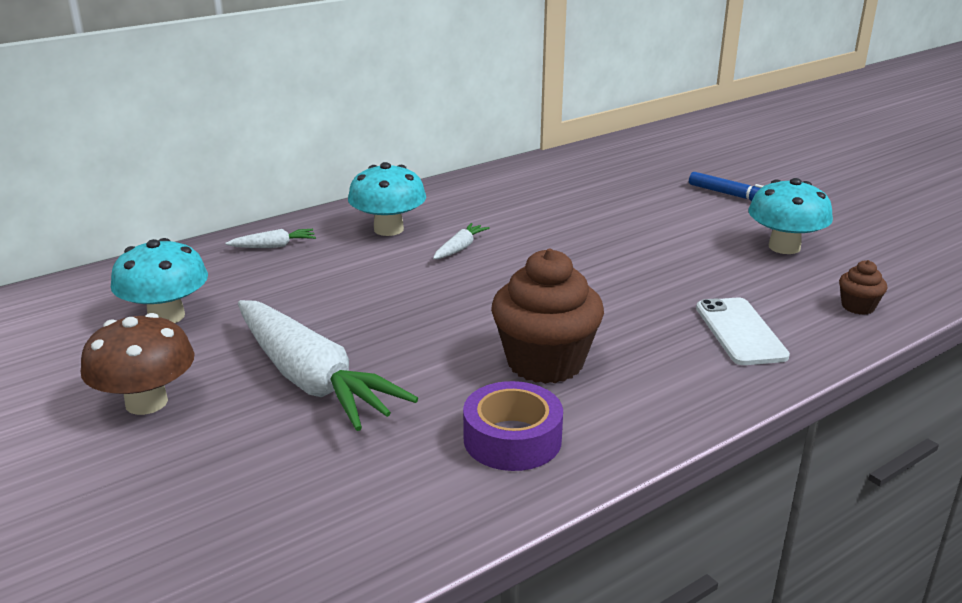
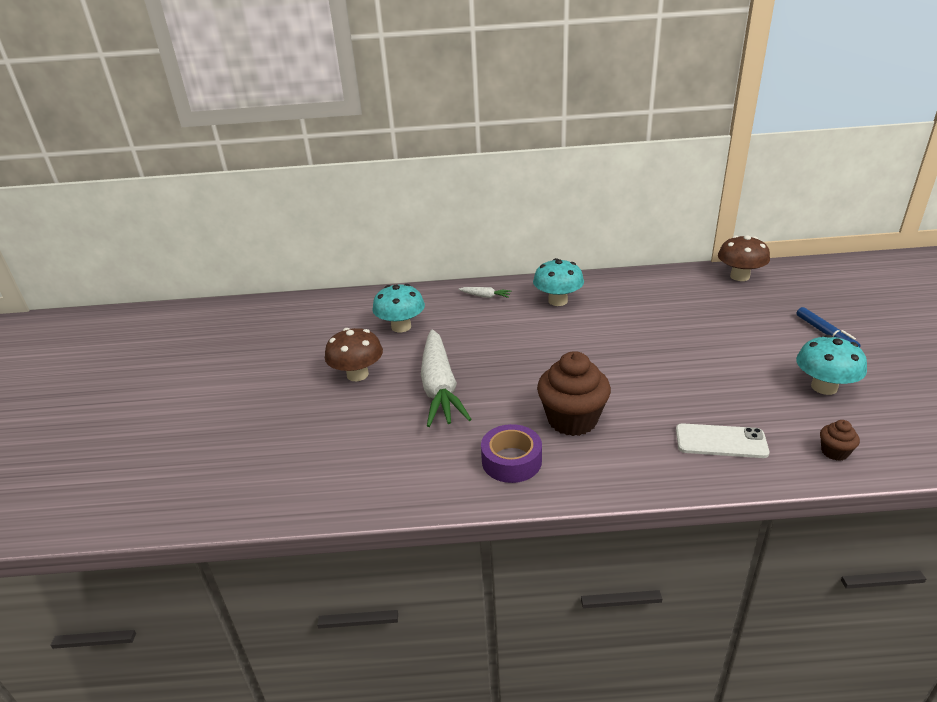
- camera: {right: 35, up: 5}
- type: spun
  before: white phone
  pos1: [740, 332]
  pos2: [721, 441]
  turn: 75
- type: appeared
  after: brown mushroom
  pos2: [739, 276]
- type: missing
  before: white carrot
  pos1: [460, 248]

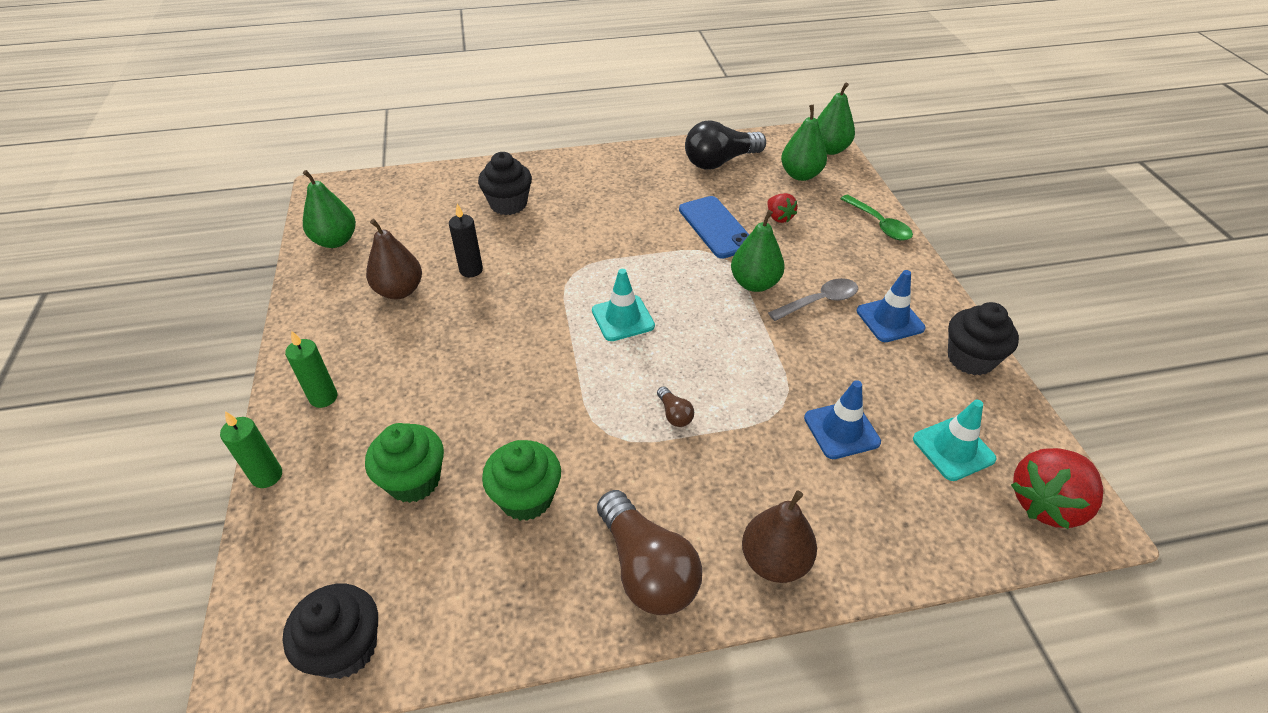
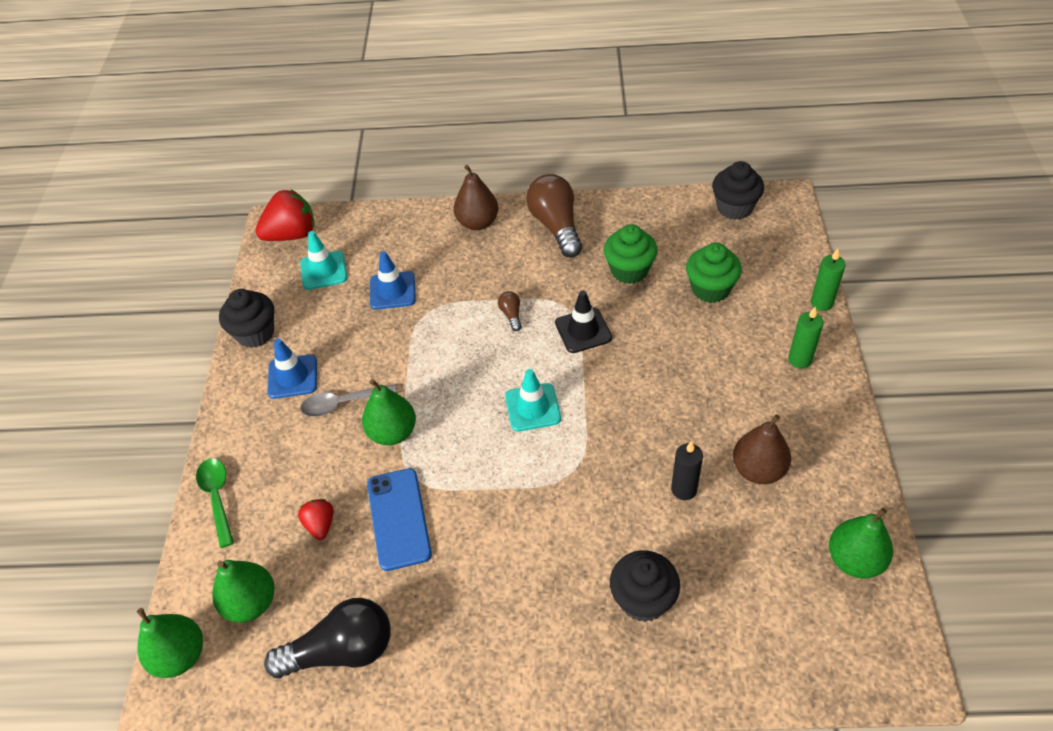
- camera: {right: -165, up: 5}
- type: appeared
  after: black traffic cone
  pos2: [583, 330]

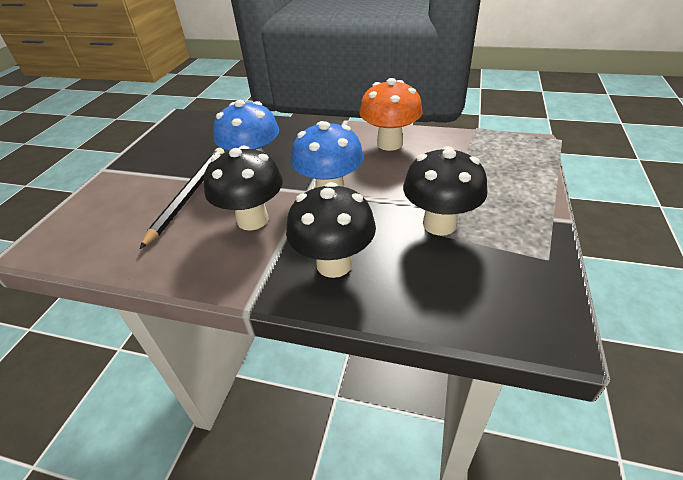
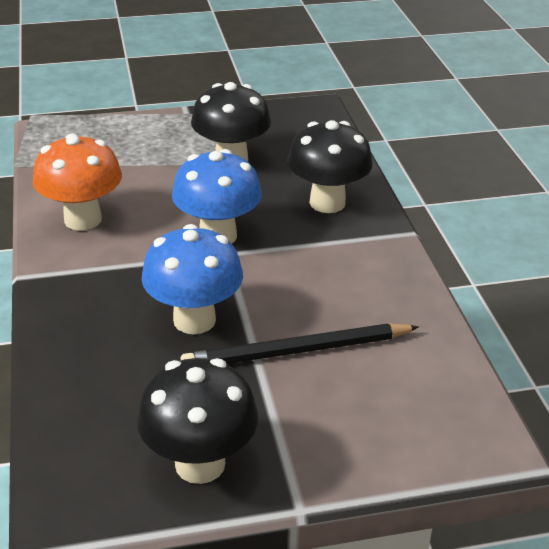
- camera: {right: -120, up: -5}
- type: relocated
  before: black mushroom
  pos1: [252, 220]
  pos2: [200, 464]

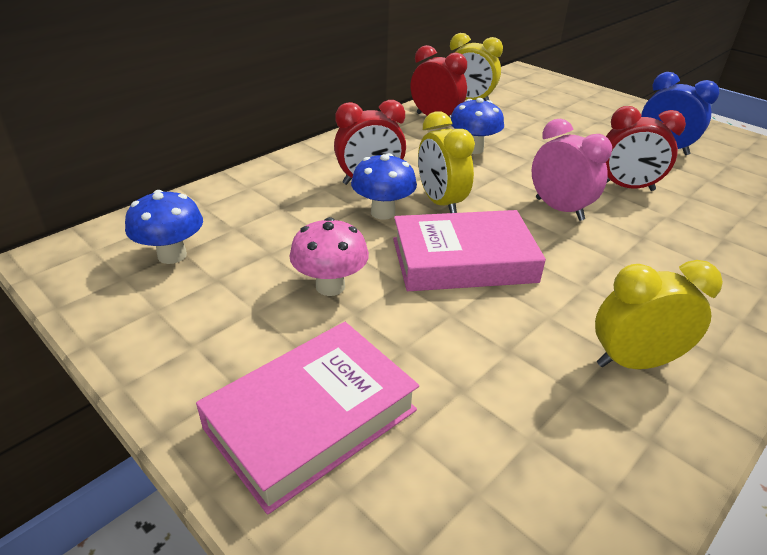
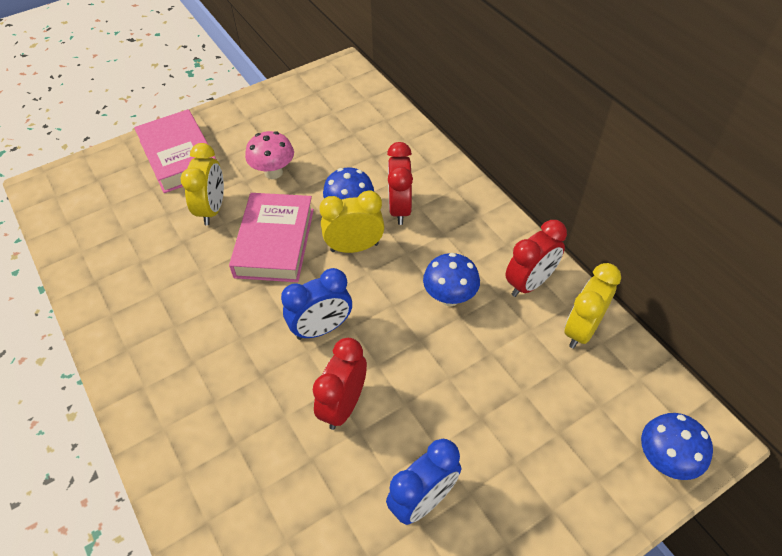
- camera: {right: 105, up: 15}
- type: relocated
  before: yellow clock
  pos1: [634, 362]
  pos2: [212, 209]
- type: colour
  before: pink clock
  after: blue clock
  pos1: [559, 209]
  pos2: [321, 328]
- type: relocated
  before: blue mushroom
  pos1: [172, 255]
  pos2: [664, 460]

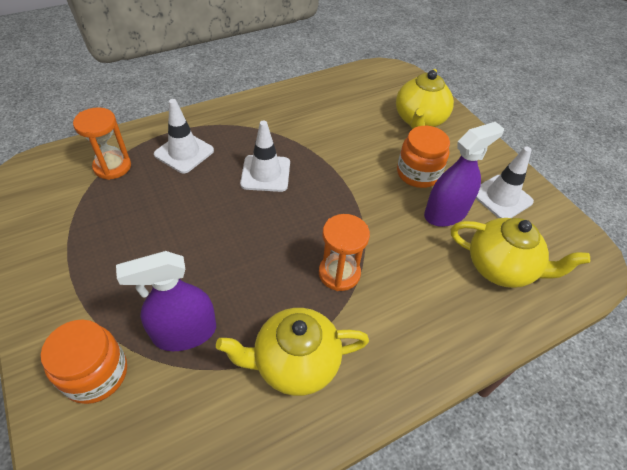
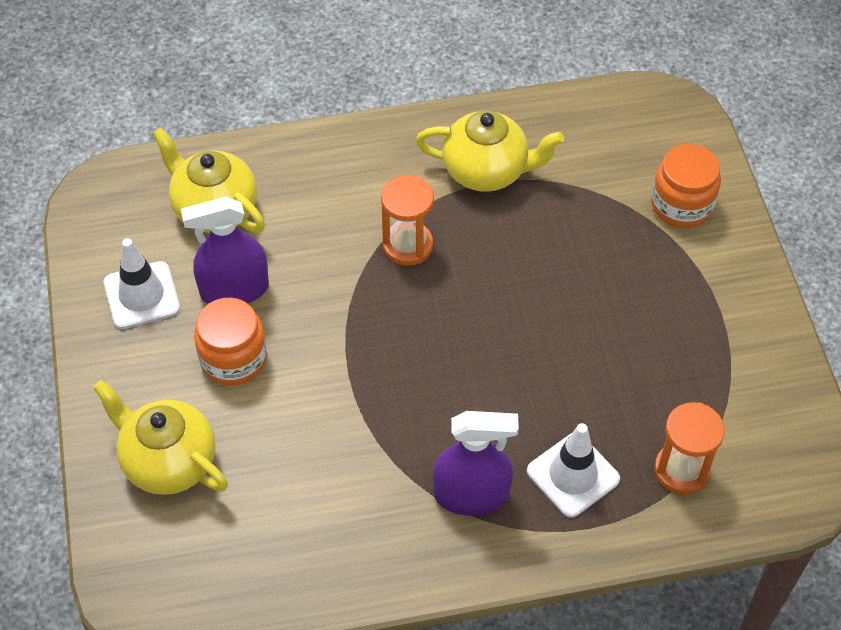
- camera: {right: -160, up: 5}
- type: spun
  before: yellow teapot
  pos1: [419, 120]
  pos2: [168, 461]
  turn: -90
- type: relocated
  before: purple spray bottle
  pos1: [185, 332]
  pos2: [471, 495]
- type: missing
  before: white traffic cone
  pos1: [265, 173]

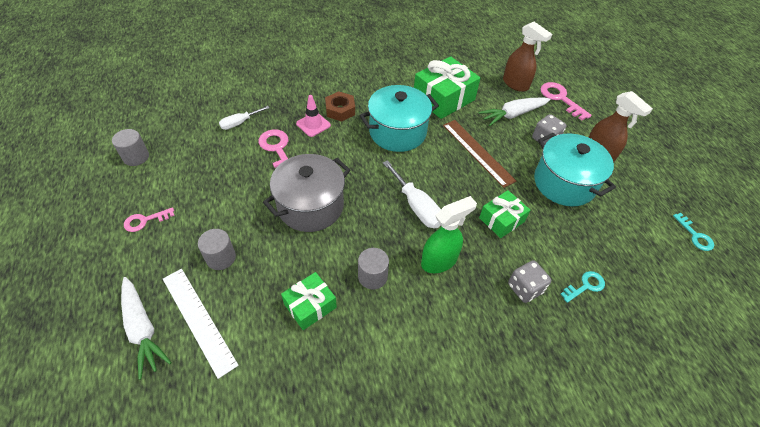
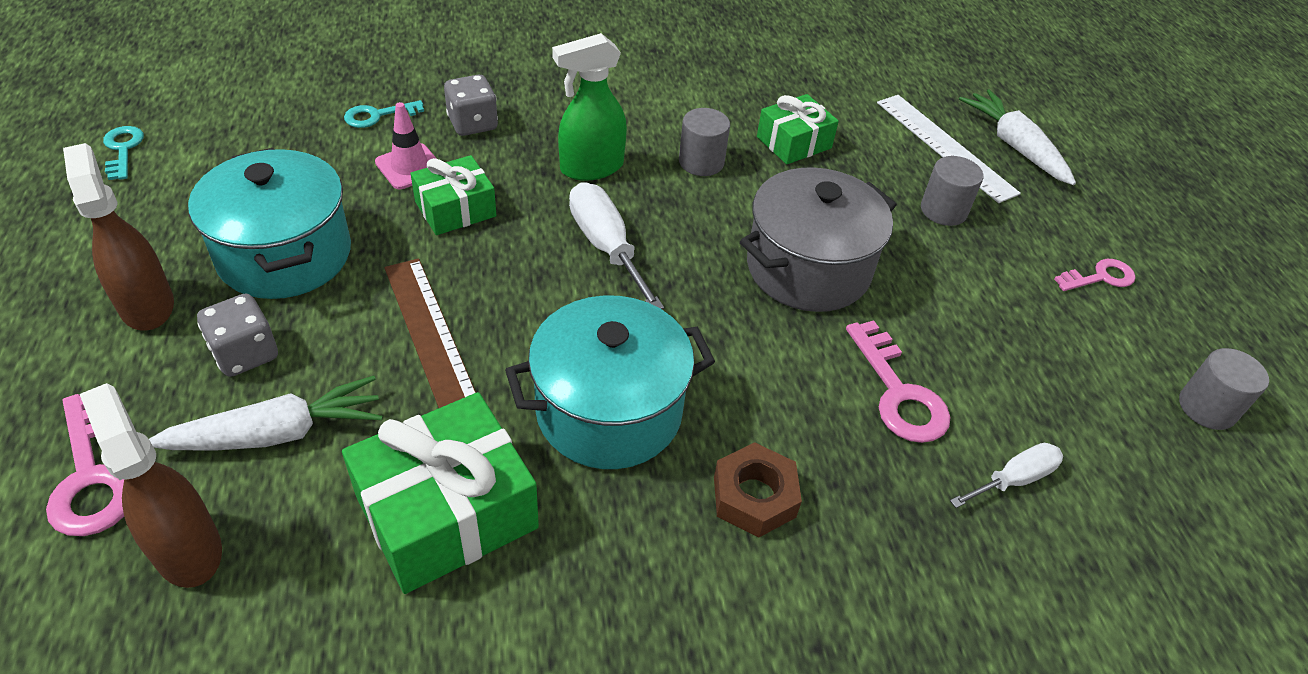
- camera: {right: -175, up: -5}
- type: relocated
  before: pink traffic cone
  pos1: [313, 124]
  pos2: [410, 167]

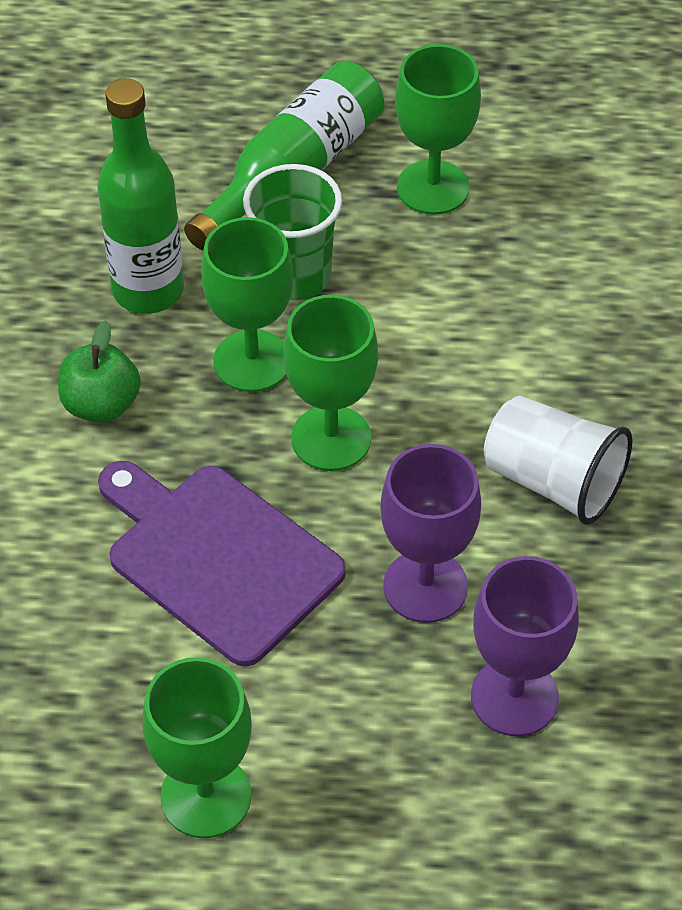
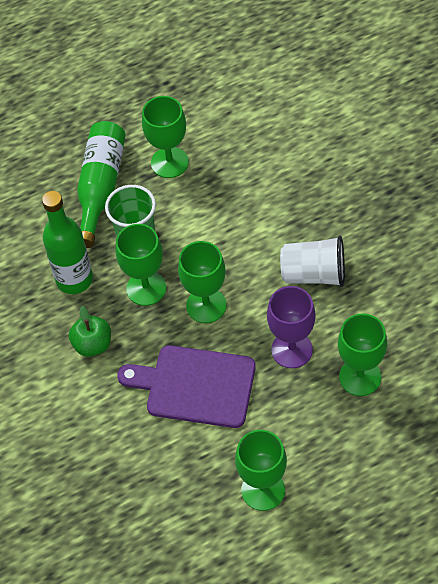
- camera: {right: -25, up: 5}
- type: colour
  before: purple goblet
  after: green goblet
  pos1: [514, 697]
  pos2: [360, 377]

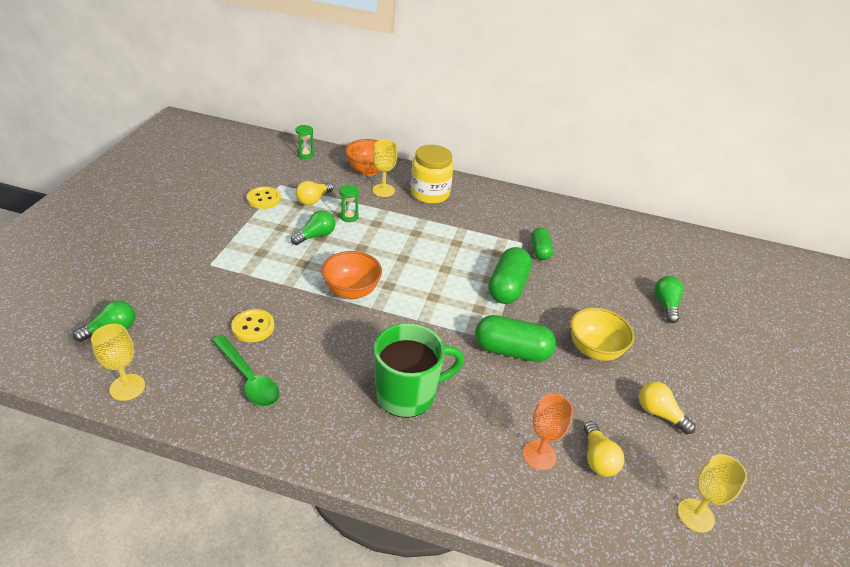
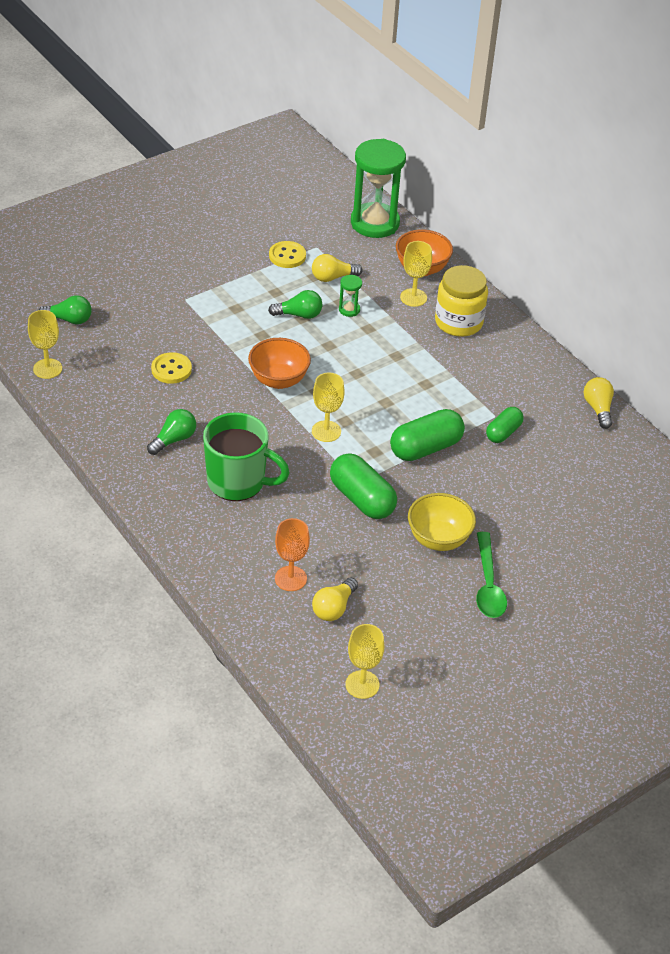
- camera: {right: 40, up: 5}
- type: relocated
  before: green light bulb
  pos1: [666, 305]
  pos2: [174, 440]
- type: appeared
  after: yellow goblet
  pos2: [326, 431]
- type: size
  before: green hourglass
  pos1: [305, 154]
  pos2: [375, 223]
  scale: 2.43
- type: relocated
  before: green spoon
  pos1: [248, 378]
  pos2: [488, 584]
- type: relocated
  before: yellow light bulb
  pos1: [659, 414]
  pos2: [598, 409]

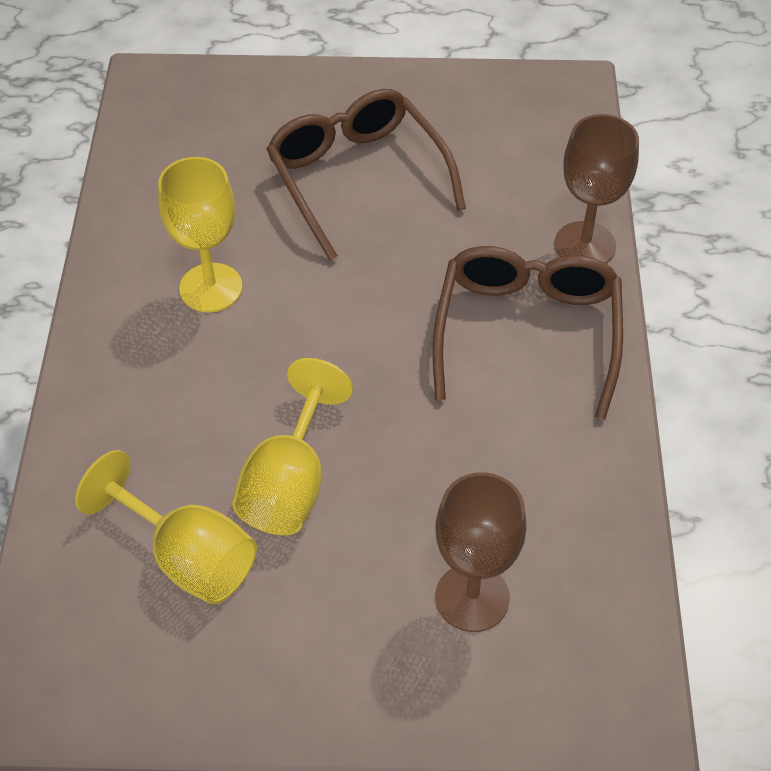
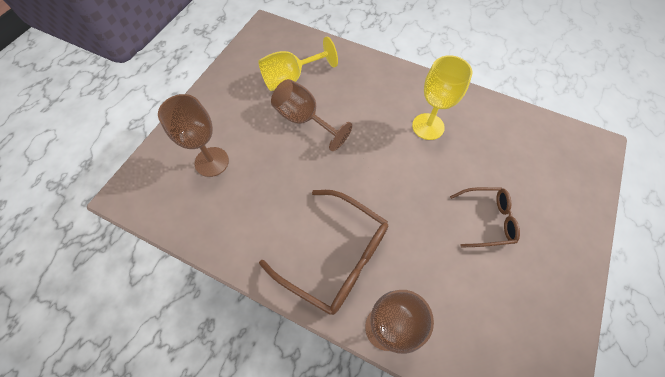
- camera: {right: 115, up: 10}
- type: colour
  before: yellow goblet
  after: brown goblet
  pos1: [290, 482]
  pos2: [305, 120]
- type: size
  before: brown glasses
  pos1: [357, 178]
  pos2: [487, 220]
  scale: 0.59

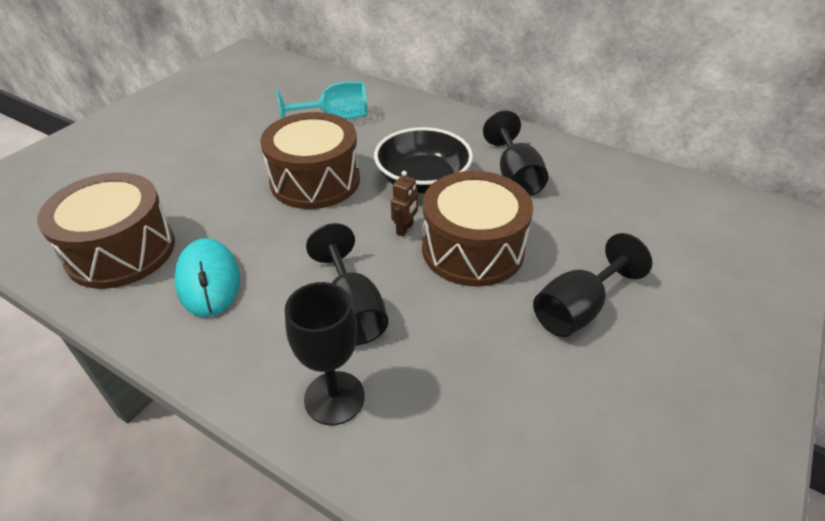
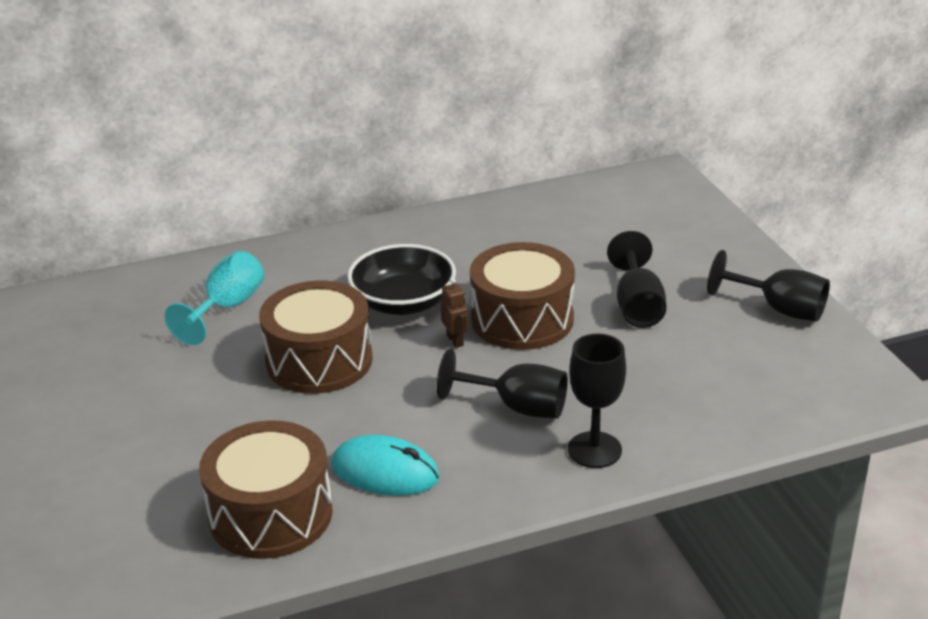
- camera: {right: -50, up: -10}
- type: relocated
  before: black goblet
  pos1: [515, 177]
  pos2: [779, 309]

